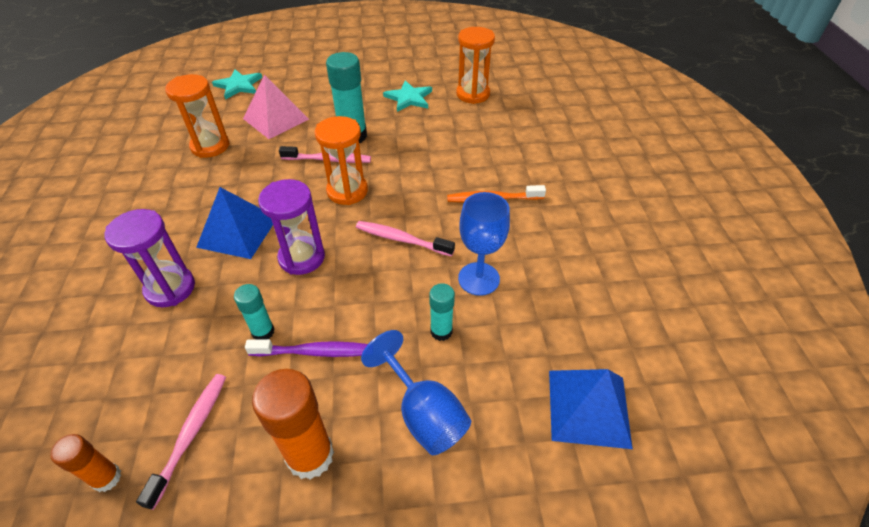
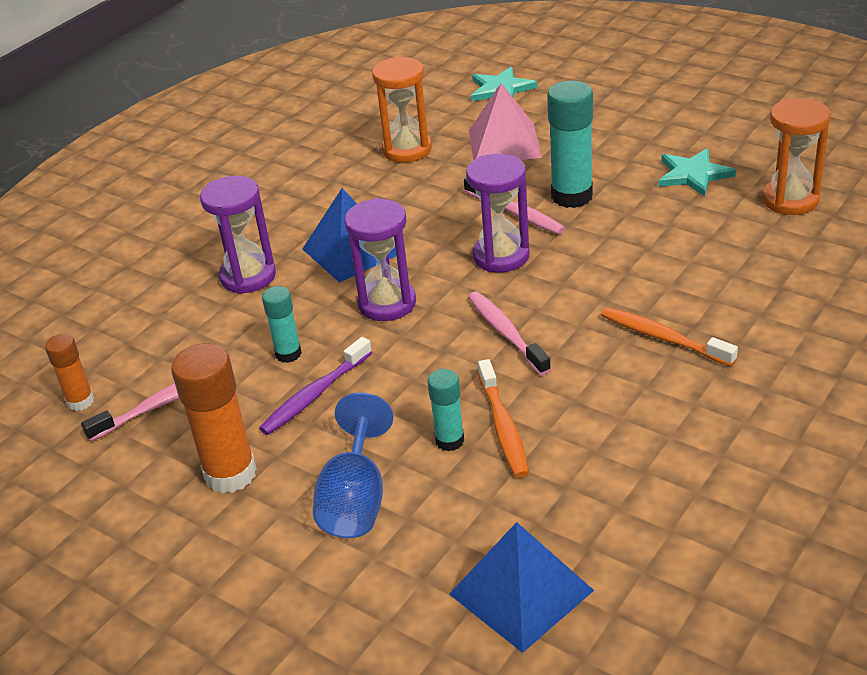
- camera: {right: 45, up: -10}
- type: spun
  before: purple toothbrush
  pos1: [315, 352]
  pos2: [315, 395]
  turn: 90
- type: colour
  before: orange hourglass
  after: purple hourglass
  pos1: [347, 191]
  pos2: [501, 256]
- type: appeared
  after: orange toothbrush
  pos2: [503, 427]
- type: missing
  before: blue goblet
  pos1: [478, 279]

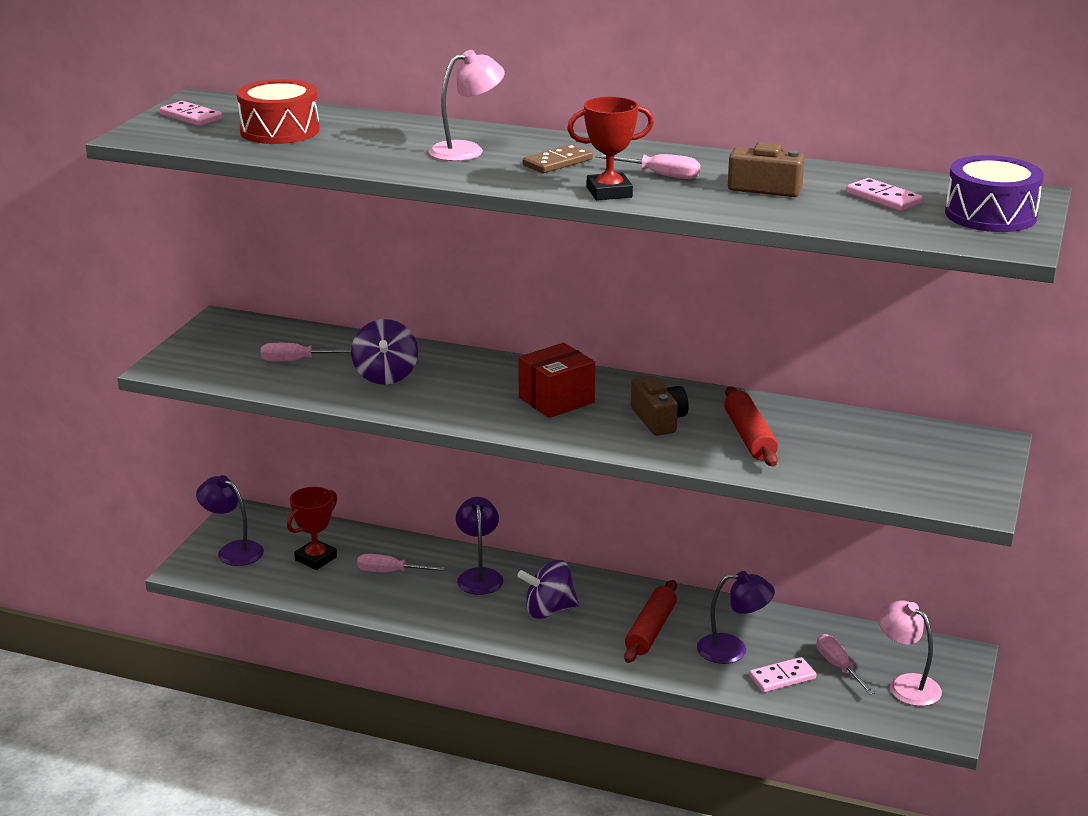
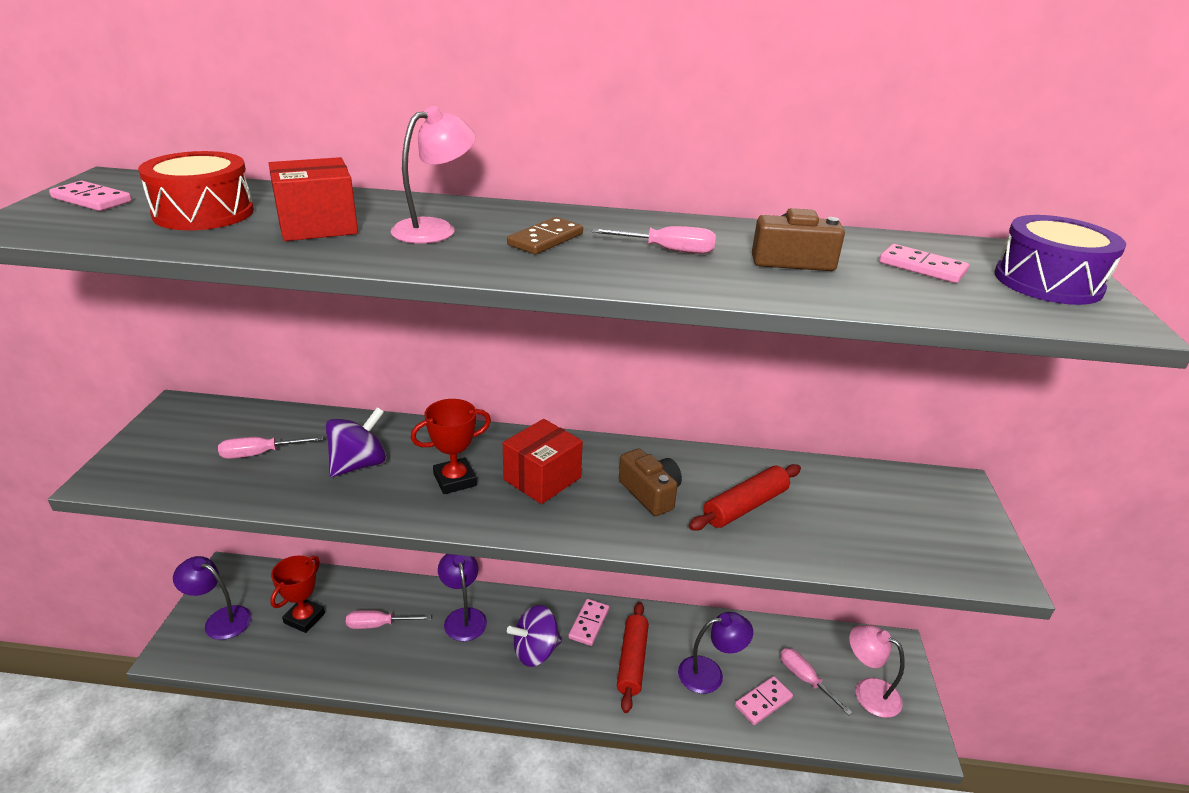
- camera: {right: -15, up: 5}
- type: appeared
  after: red box
  pos2: [318, 226]
- type: spun
  before: purple spinning top
  pos1: [385, 376]
  pos2: [359, 464]
  turn: -120
- type: relocated
  before: red trophy
  pos1: [609, 192]
  pos2: [455, 480]
- type: appeared
  after: pink domino
  pos2: [589, 623]
- type: spun
  before: red rolling pin
  pos1: [749, 437]
  pos2: [745, 506]
  turn: 75

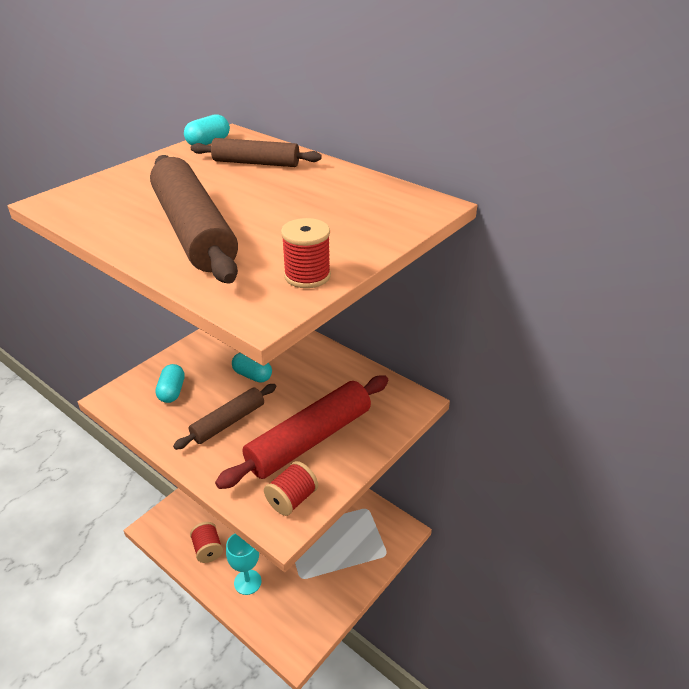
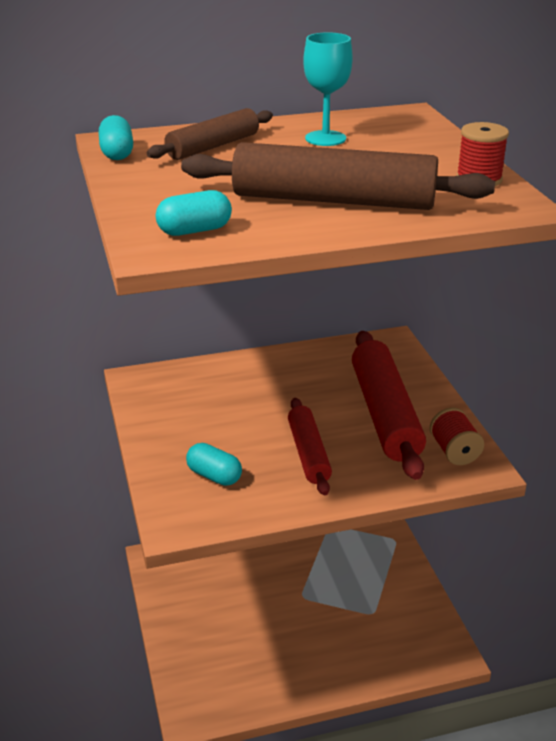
- camera: {right: -55, up: -5}
- type: relocated
  before: turquoise capsule
  pos1: [252, 375]
  pos2: [194, 231]
- type: colour
  before: brown rolling pin
  after: red rolling pin
  pos1: [228, 422]
  pos2: [308, 453]
- type: relocated
  before: turquoise goblet
  pos1: [247, 582]
  pos2: [325, 138]
- type: missing
  before: red spool
  pos1: [208, 549]

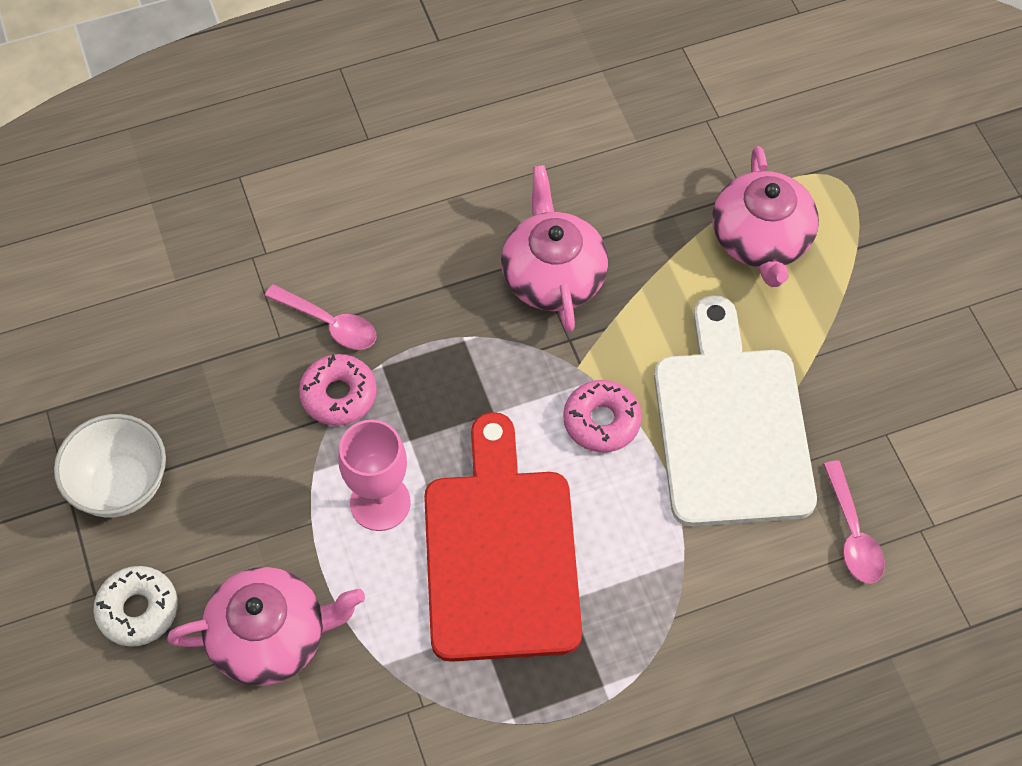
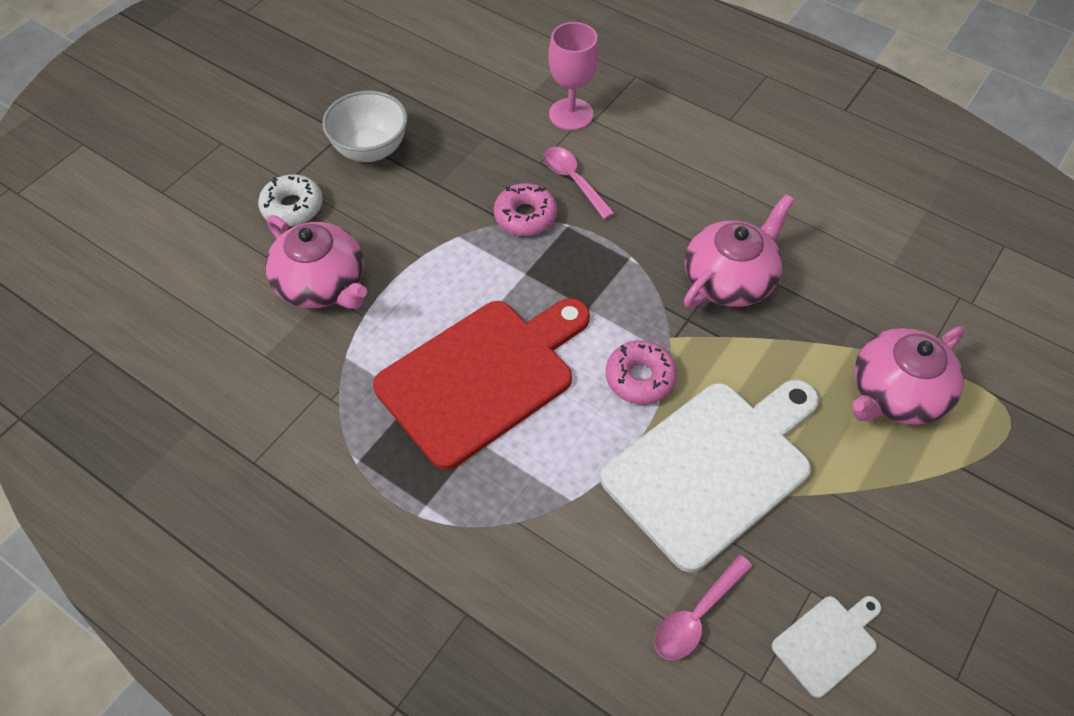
- camera: {right: 55, up: -5}
- type: spun
  before: pink spoon
  pos1: [329, 323]
  pos2: [573, 181]
  turn: 150
- type: relocated
  before: pink goblet
  pos1: [380, 503]
  pos2: [571, 114]
- type: appeared
  after: white cutting board
  pos2: [827, 642]

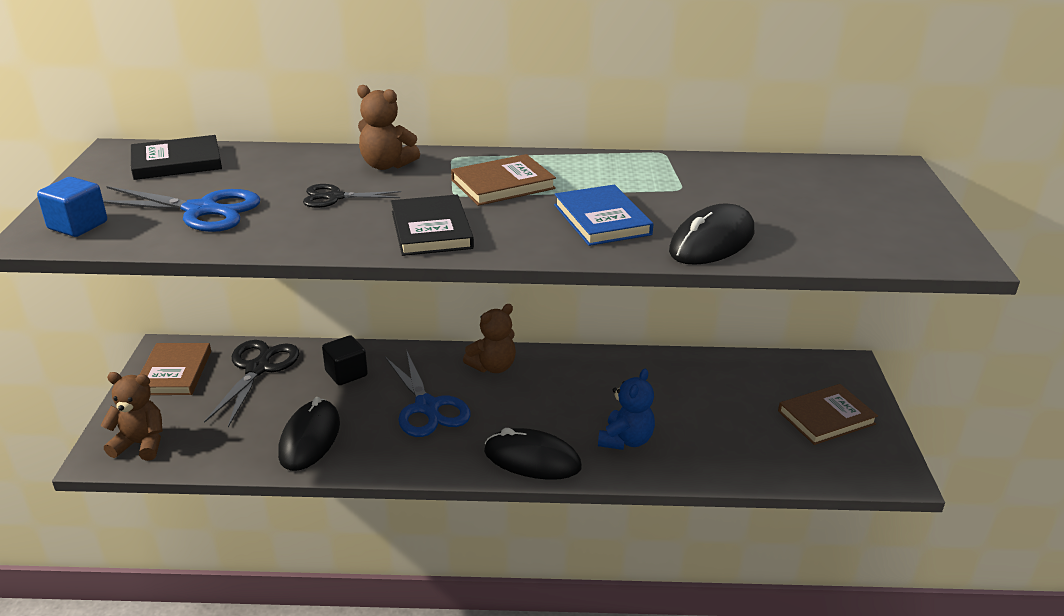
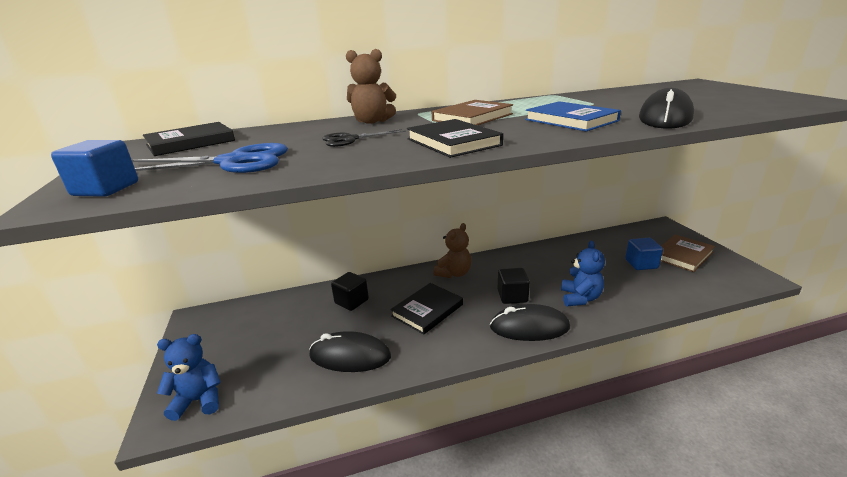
- camera: {right: -15, up: -5}
- type: colour
  before: brown teddy bear
  after: blue teddy bear
  pos1: [141, 444]
  pos2: [199, 400]
- type: spun
  before: black mouse
  pos1: [310, 439]
  pos2: [350, 356]
  turn: -75
- type: exchanged
  before: blue scissors
  after: black book
  pos1: [427, 407]
  pos2: [427, 310]
- type: appeared
  after: black cube
  pos2: [512, 296]
- type: appeared
  after: blue cube
  pos2: [641, 264]
- type: missing
  before: brown book
  pos1: [174, 372]
- type: missing
  before: black scissors
  pos1: [258, 368]

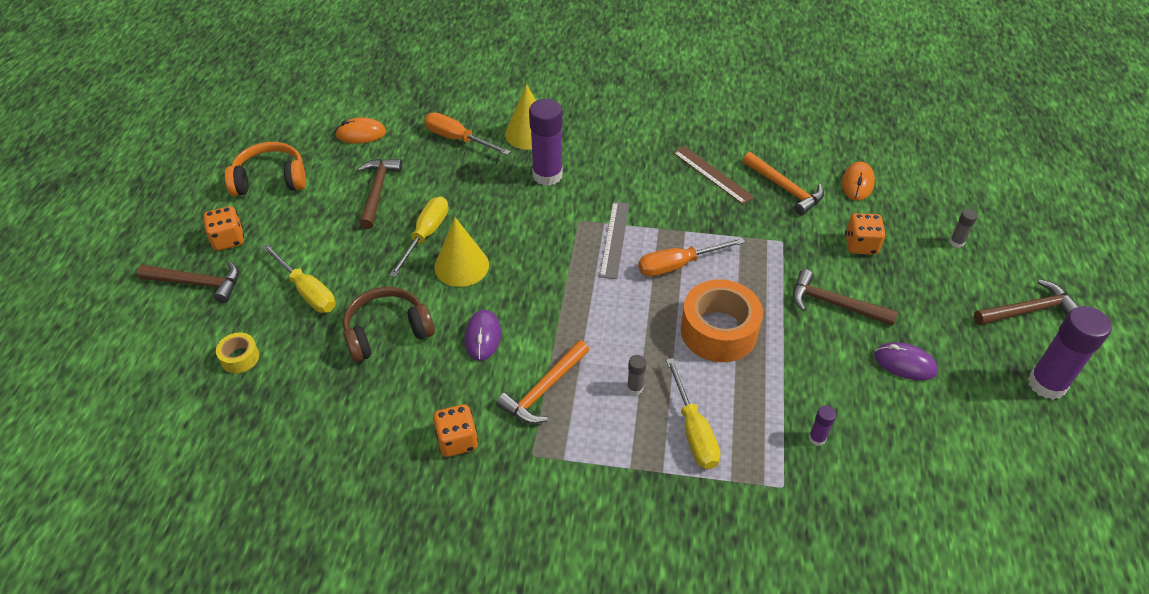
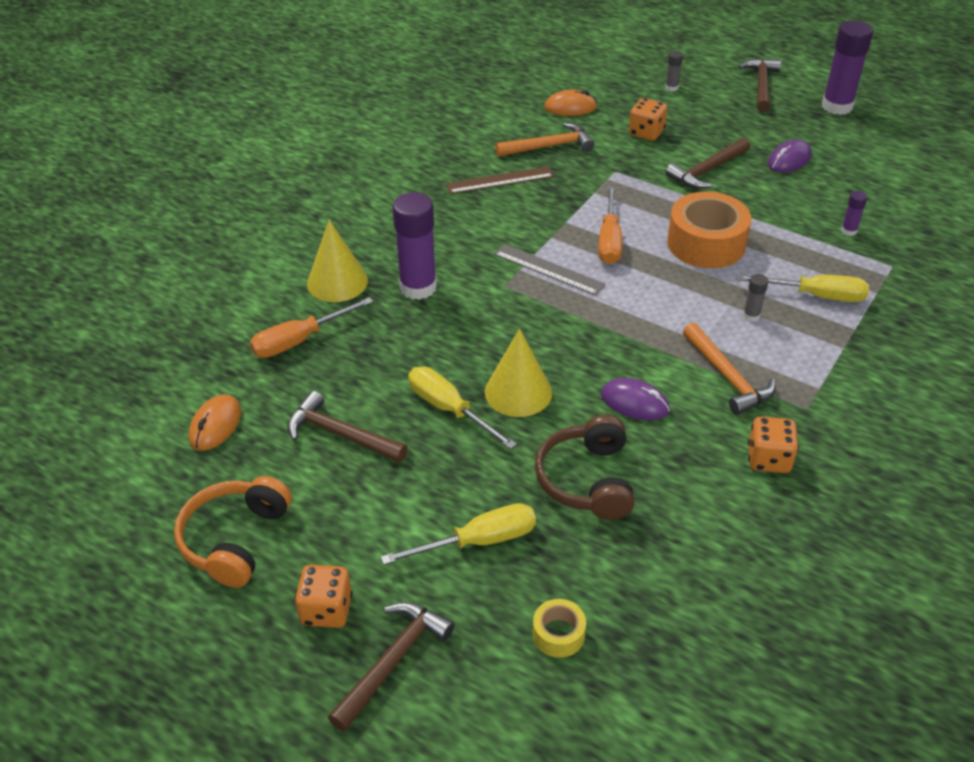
- camera: {right: -65, up: -5}
- type: spun
  before: orange mouse
  pos1: [857, 183]
  pos2: [570, 107]
  turn: -45

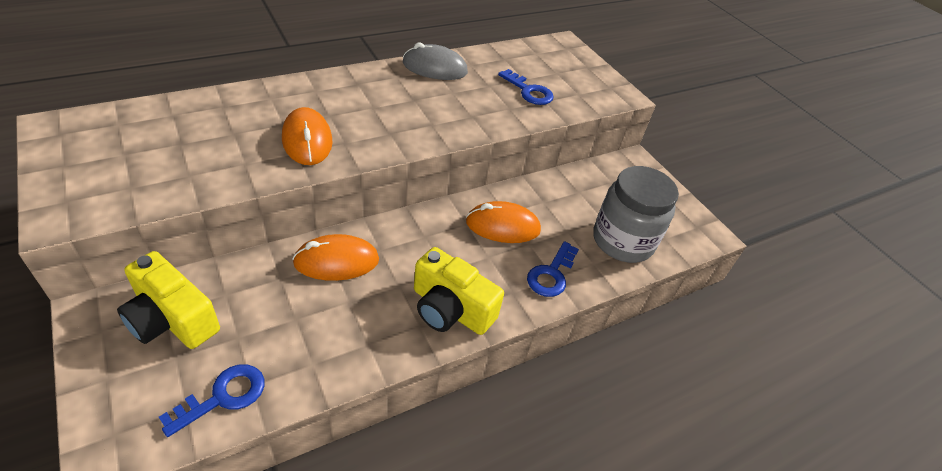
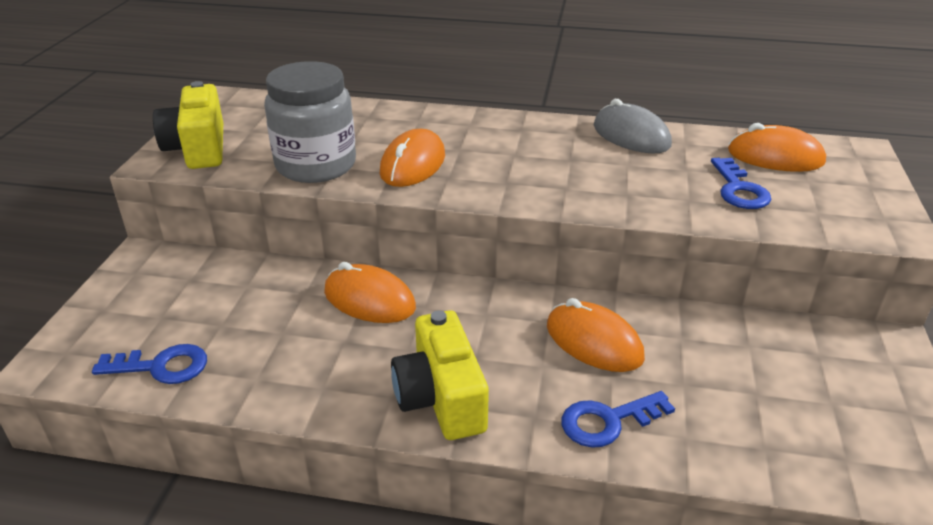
- camera: {right: 45, up: -10}
- type: relocated
  before: yellow camera
  pos1: [172, 319]
  pos2: [198, 148]
- type: relocated
  before: grey jar
  pos1: [622, 241]
  pos2: [316, 165]
- type: appeared
  after: orange mouse
  pos2: [775, 157]

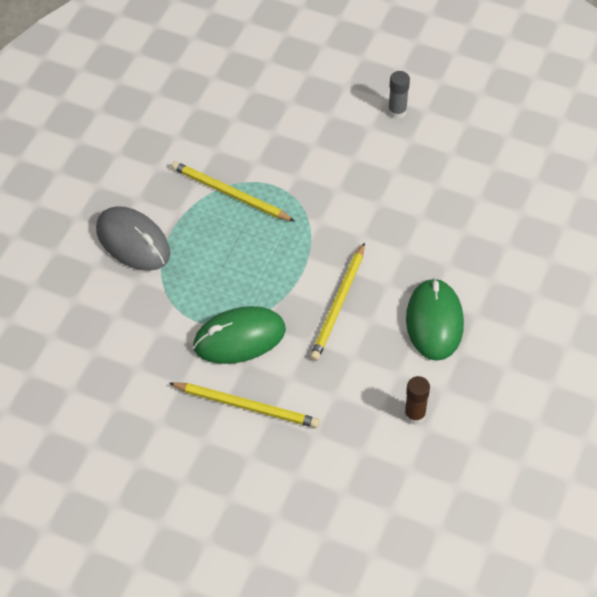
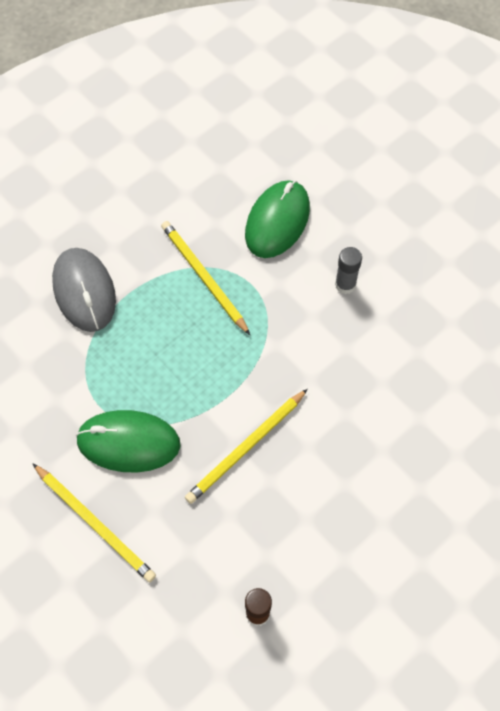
- camera: {right: 25, up: 10}
- type: relocated
  before: green mouse
  pos1: [434, 322]
  pos2: [277, 221]
- type: relocated
  before: grey glue stick
  pos1: [397, 111]
  pos2: [345, 285]

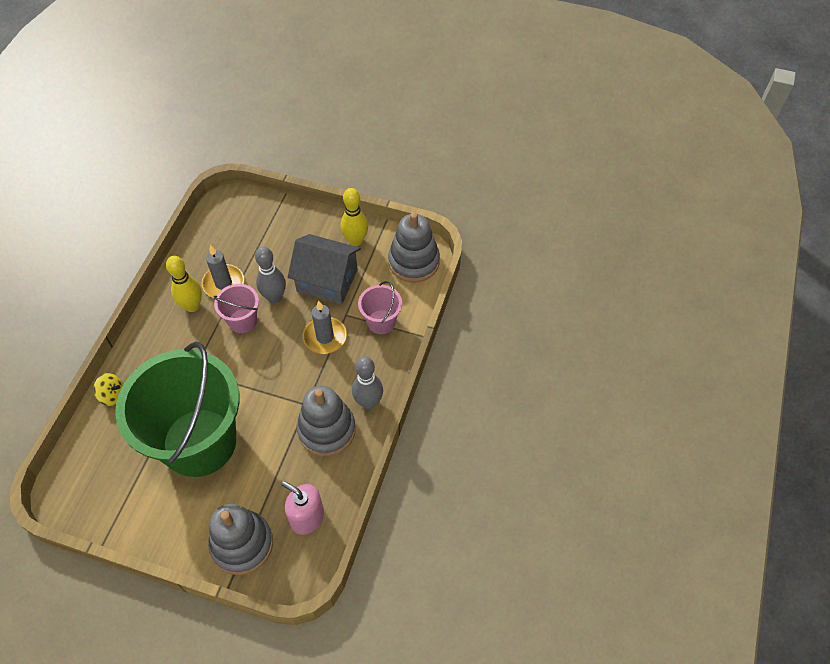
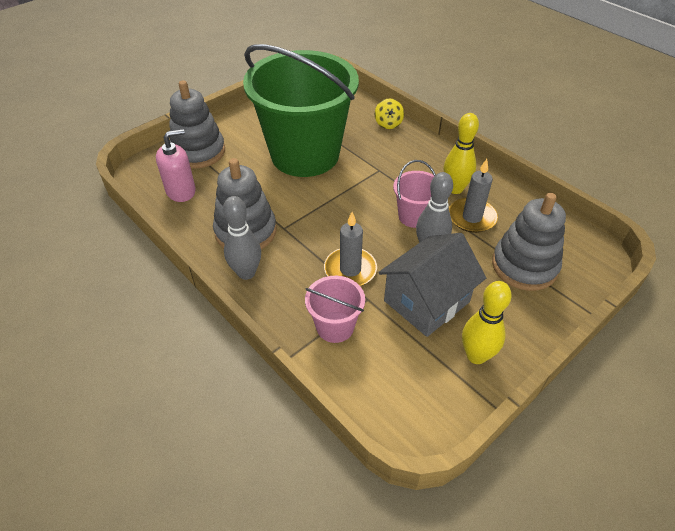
- camera: {right: 120, up: -10}
- type: spun
  before: yellow spinning top
  pos1: [113, 395]
  pos2: [388, 124]
  turn: -45
- type: relocated
  before: grey stacking toy
  pos1: [414, 262]
  pos2: [524, 266]

